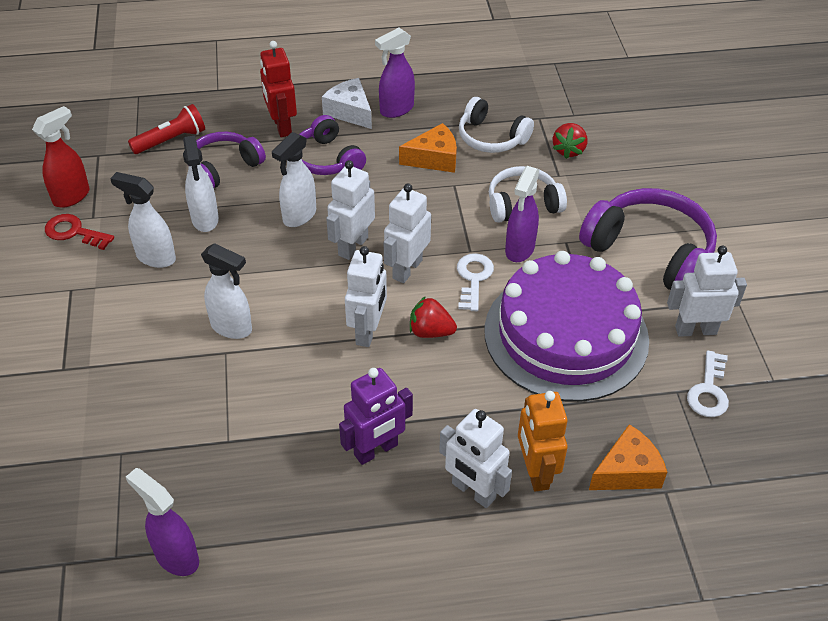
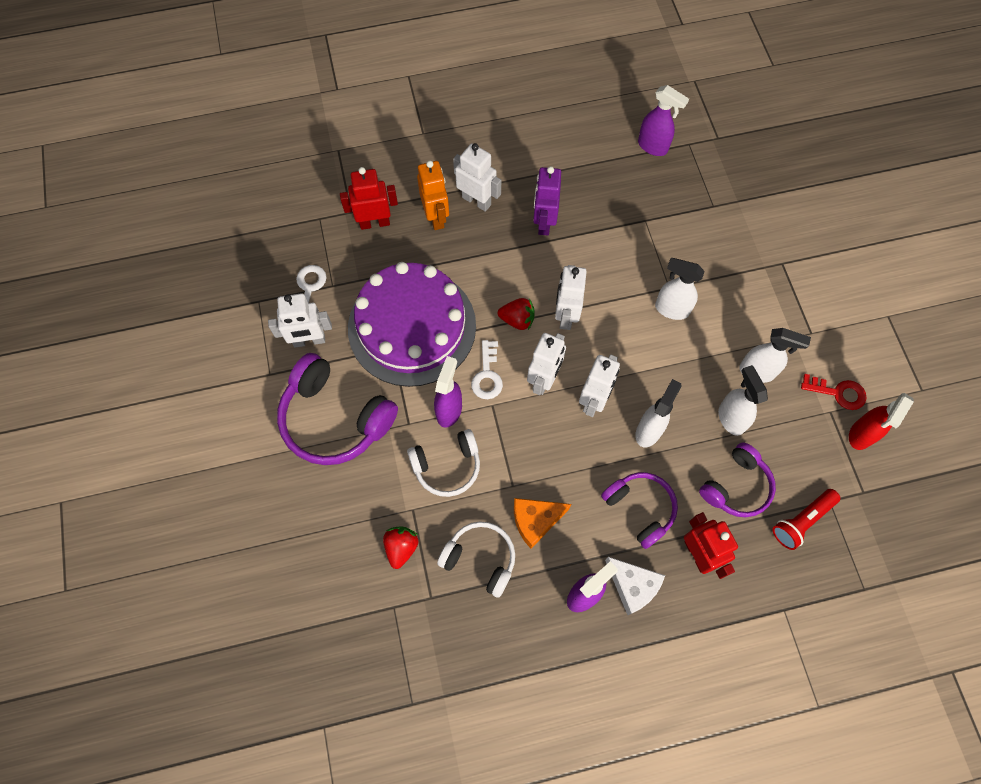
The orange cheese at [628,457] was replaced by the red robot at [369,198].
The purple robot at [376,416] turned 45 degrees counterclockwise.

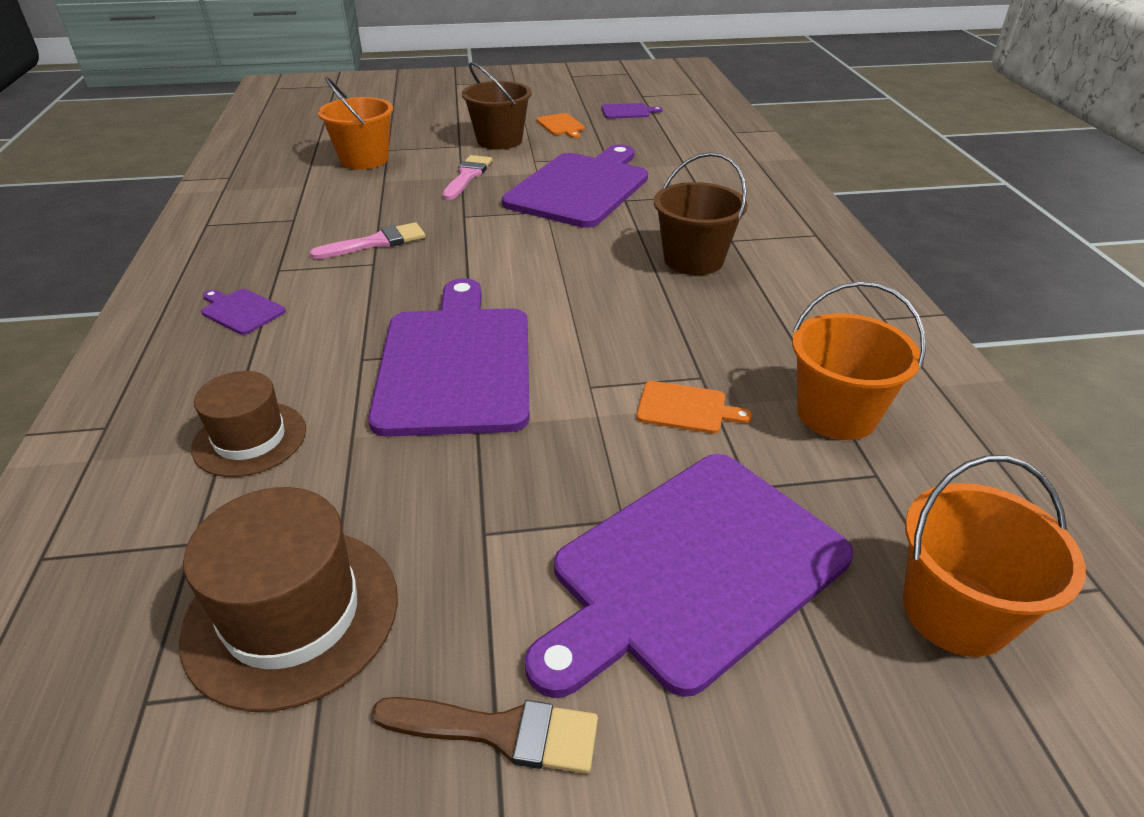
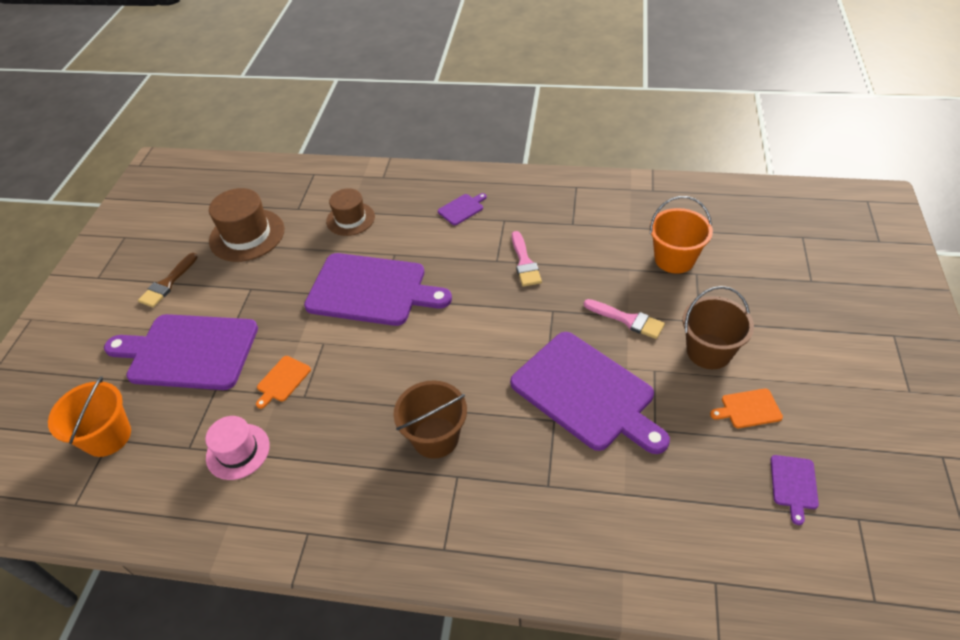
The orange bucket at [859,360] was replaced by the pink hat at [237,448].
The purple cutting board at [689,576] turned 60 degrees counterclockwise.

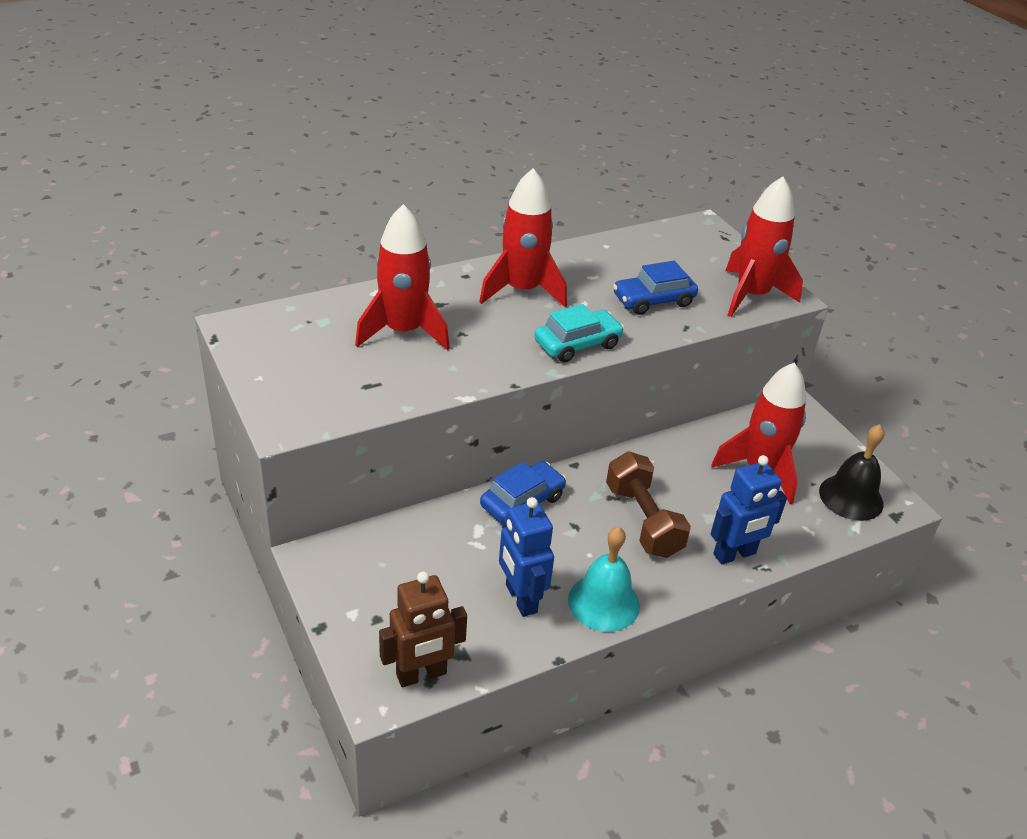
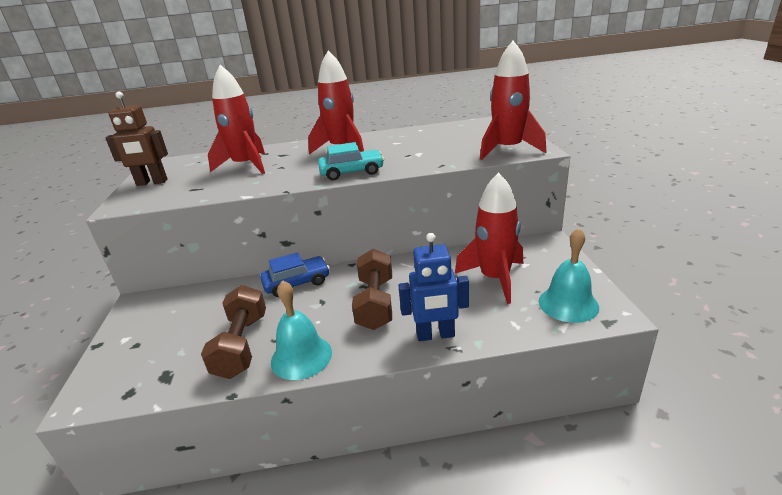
The blue car at [655,288] disappeared.
The brown robot moved from [423,629] to [136,139].
The blue robot at [526,557] was replaced by the brown dumbbell at [233,332].
The black bell at [851,472] became the turquoise bell at [569,275].

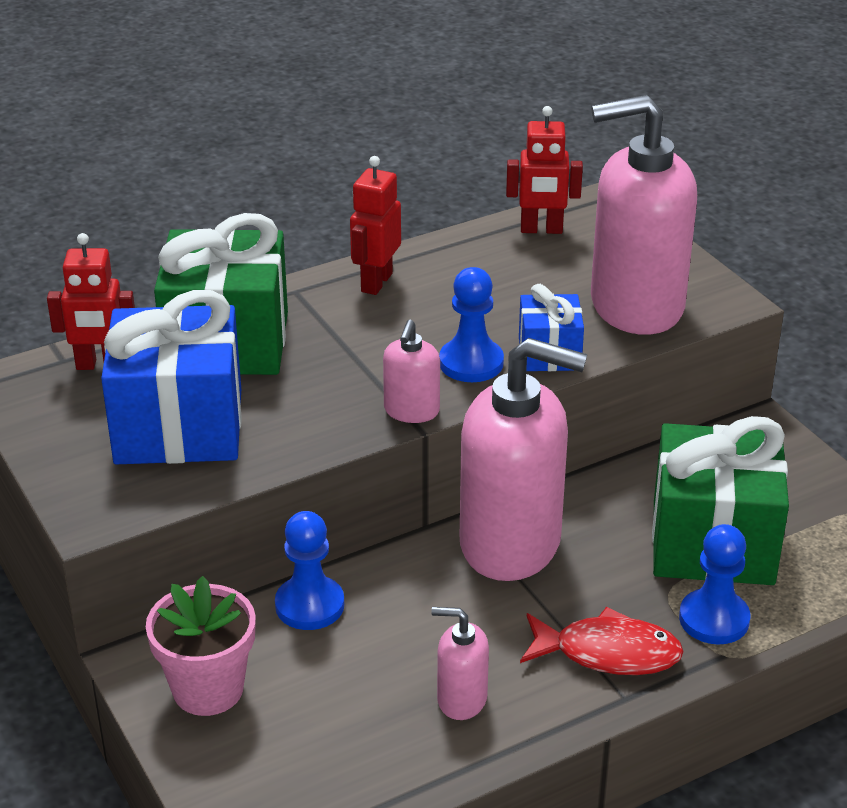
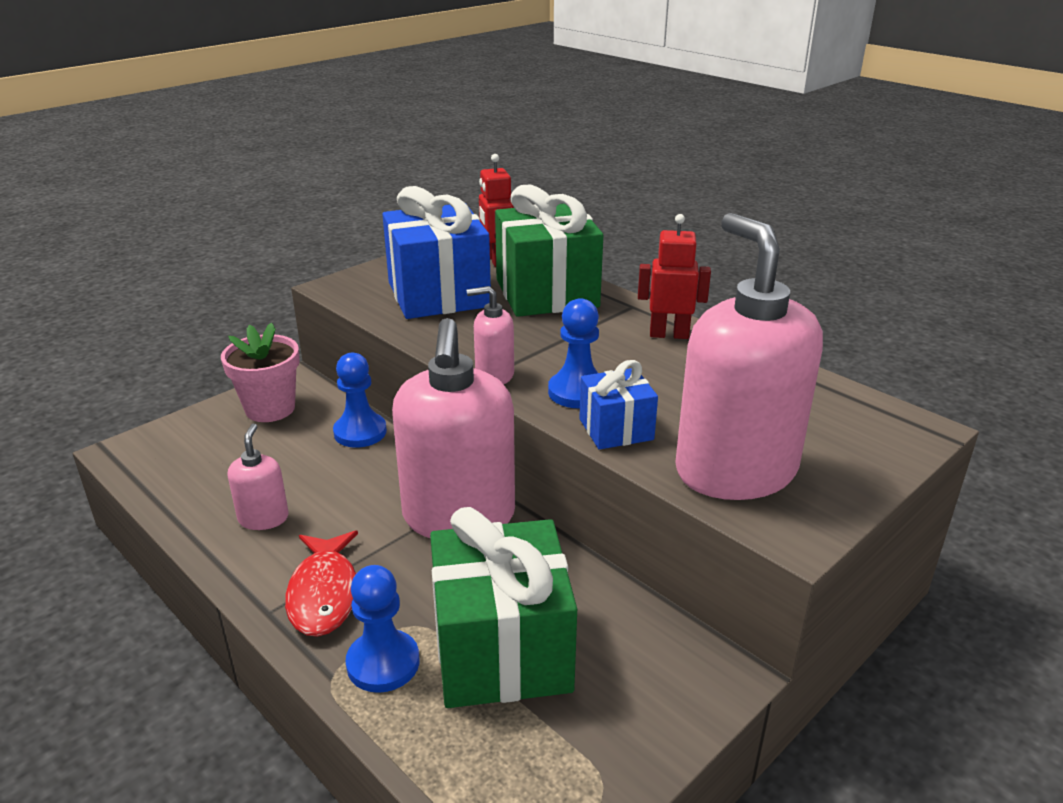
The red robot at [544,170] disappeared.

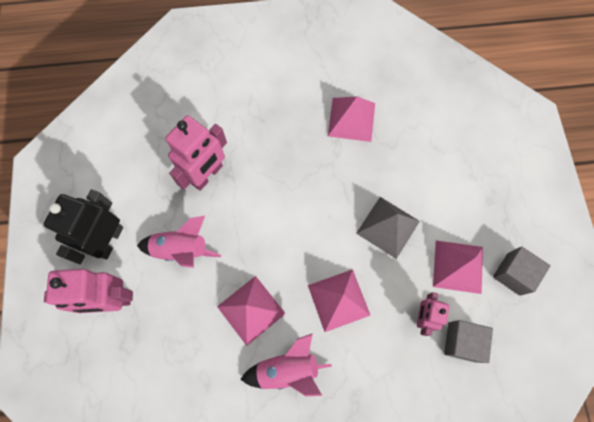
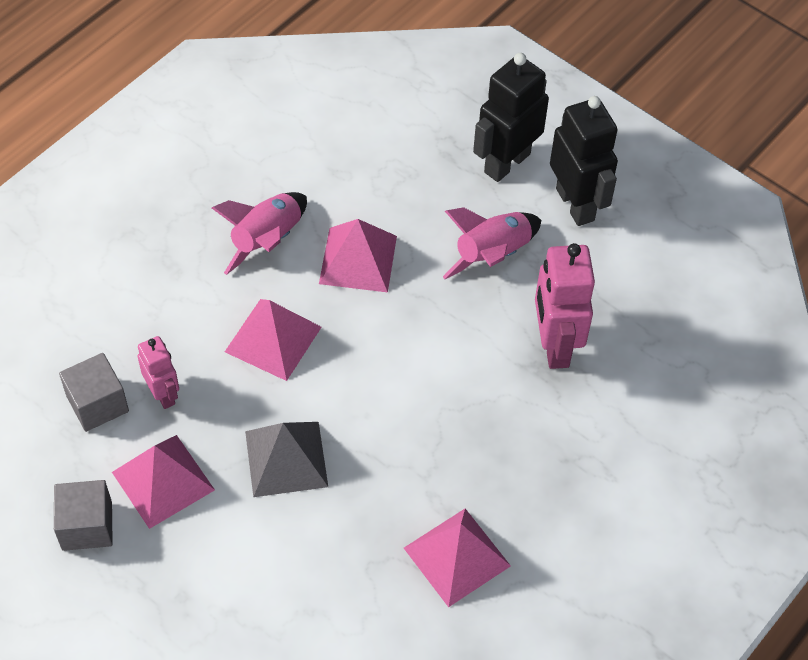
The pink robot at [88,291] became the black robot at [511,117].

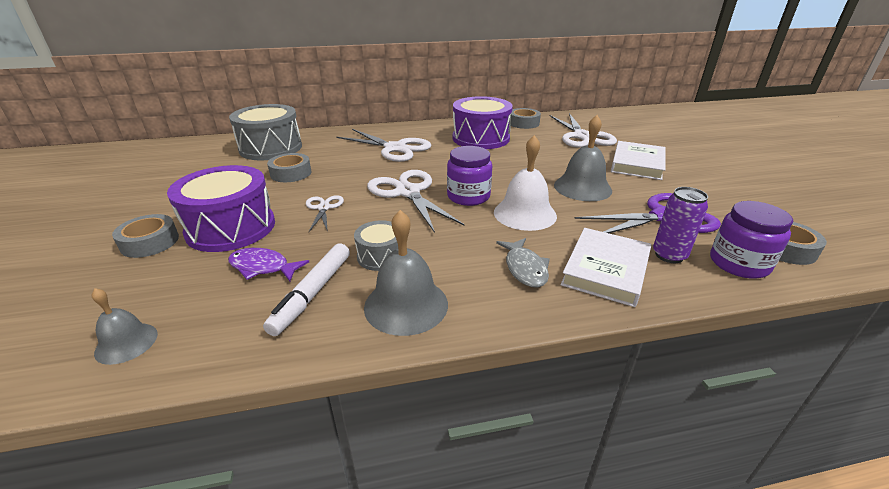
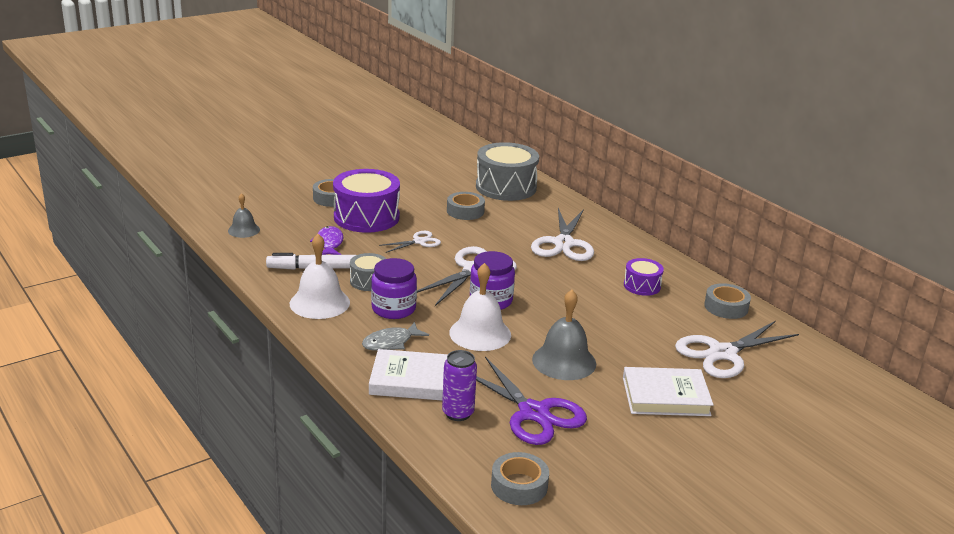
The purple jar moved from [751,240] to [394,288].
The grey bell at [406,273] became the white bell at [320,276].
The purple drum at [483,122] changed to 0.51 times the size.

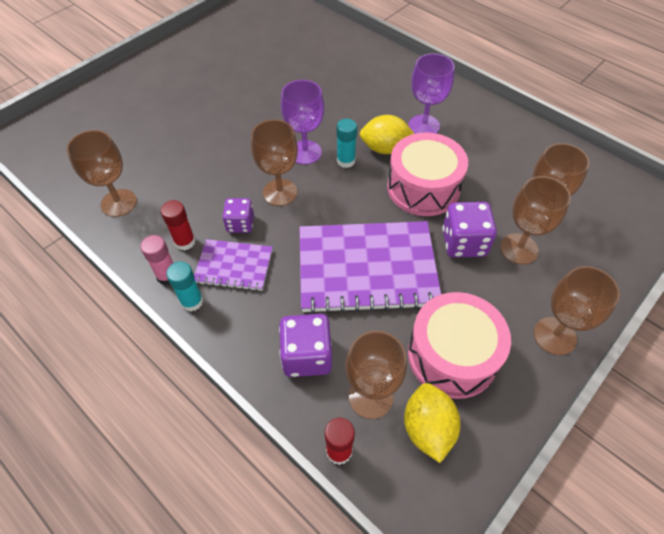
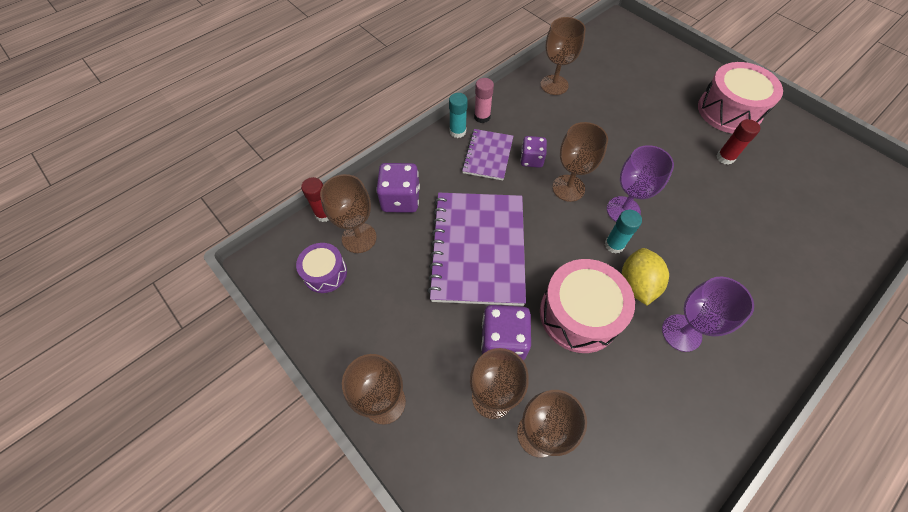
The red glue stick moved from [178,225] to [738,142].
The pink drum moved from [459,345] to [740,98].
The yellow lemon at [432,423] was replaced by the purple drum at [321,268].

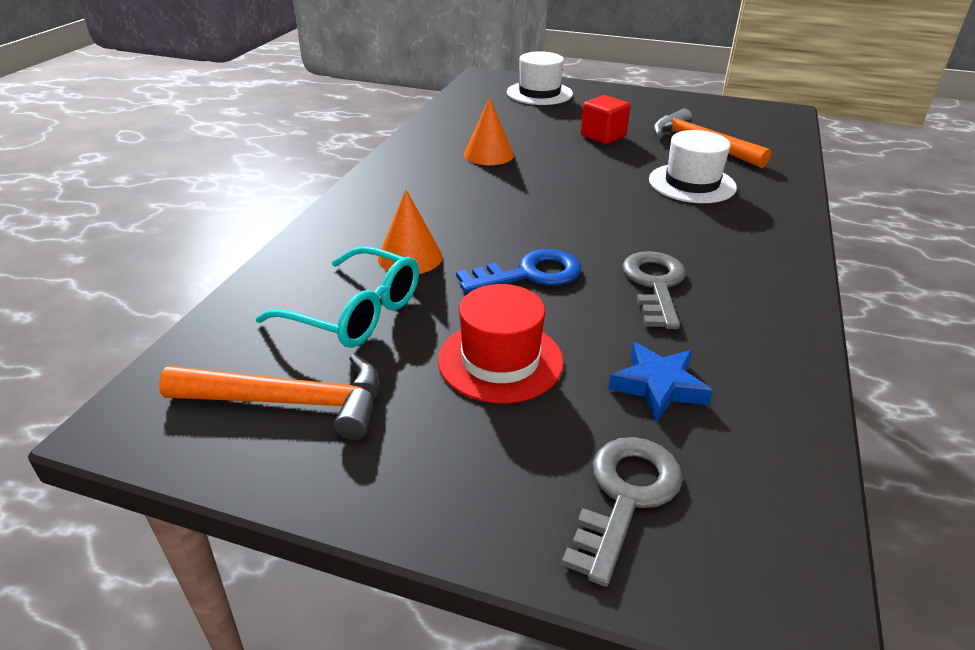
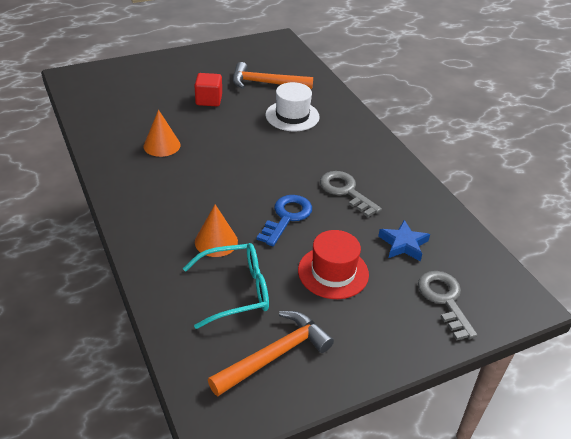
The white hat at [540,78] disappeared.

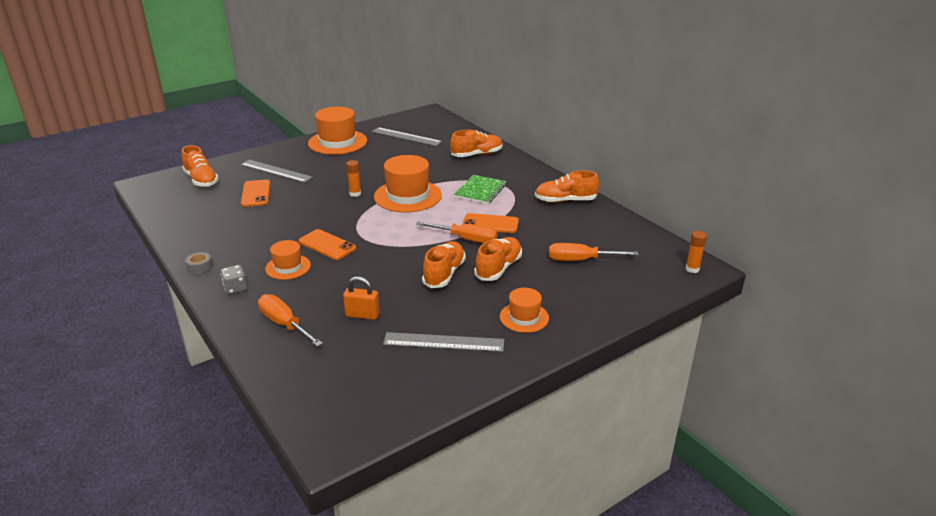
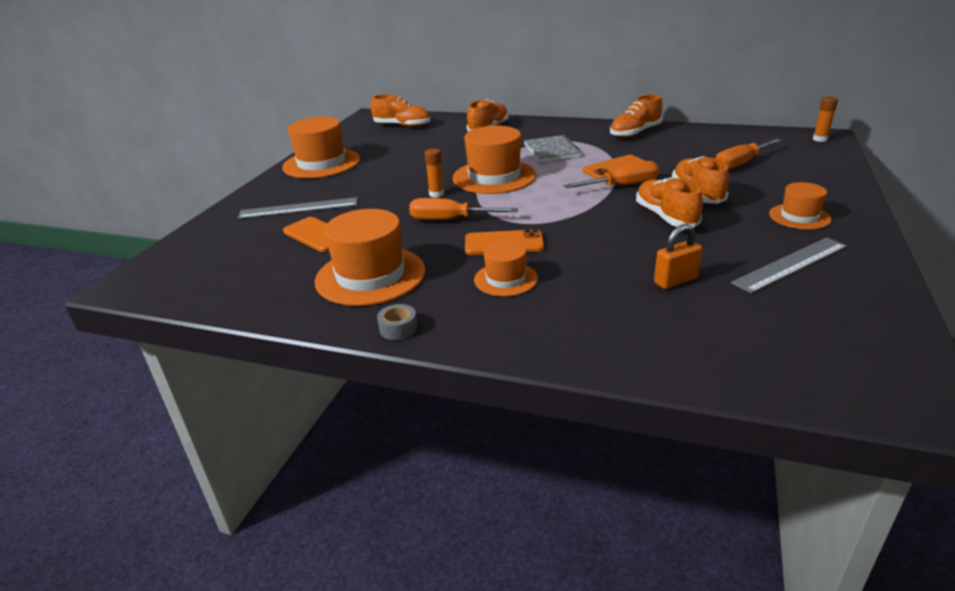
The grey dice at [234,279] disappeared.
The grey ruler at [407,136] disappeared.
The orange hat at [370,257] appeared.
The orange shoe moved from [200,166] to [400,110].
The orange screwdriver moved from [290,320] to [463,209].
The green notebook at [480,189] became the grey notebook at [553,148].

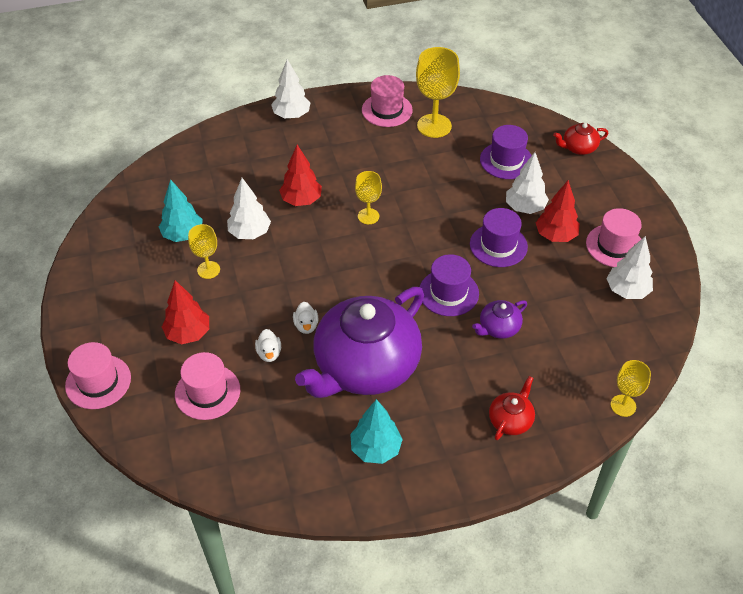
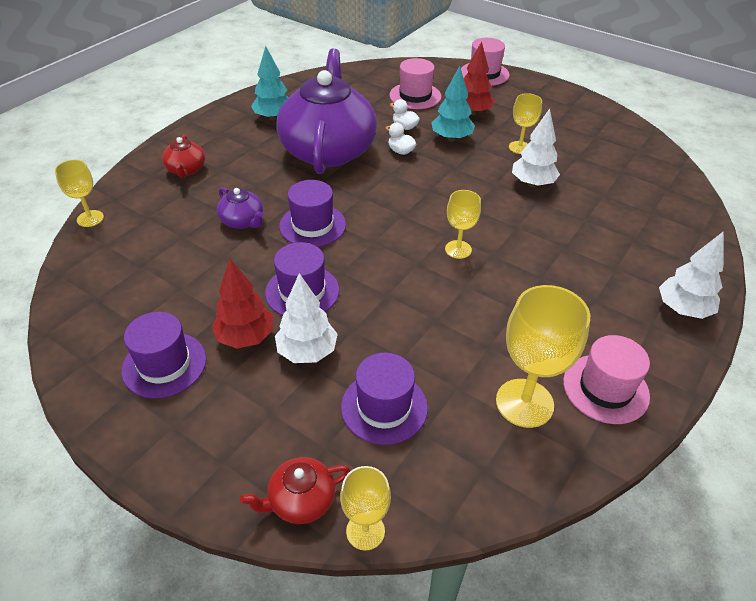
The red tree at [300,175] disappeared.
The white tree at [629,267] disappeared.
The yellow goblet at [365,508] appeared.
The turquoise tree moved from [181,210] to [453,104].
The pink hat at [614,237] became the purple hat at [163,355].
The purple teapot at [499,319] turned 120 degrees clockwise.
The red teapot at [580,139] turned 150 degrees counterclockwise.

